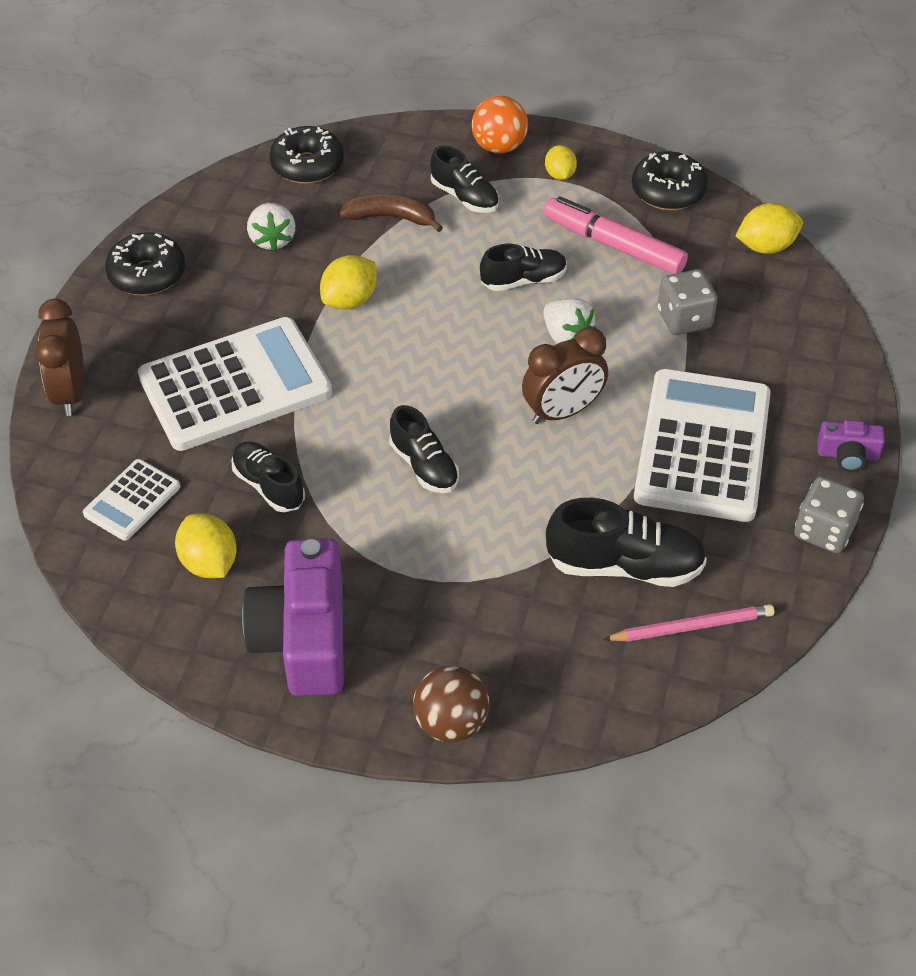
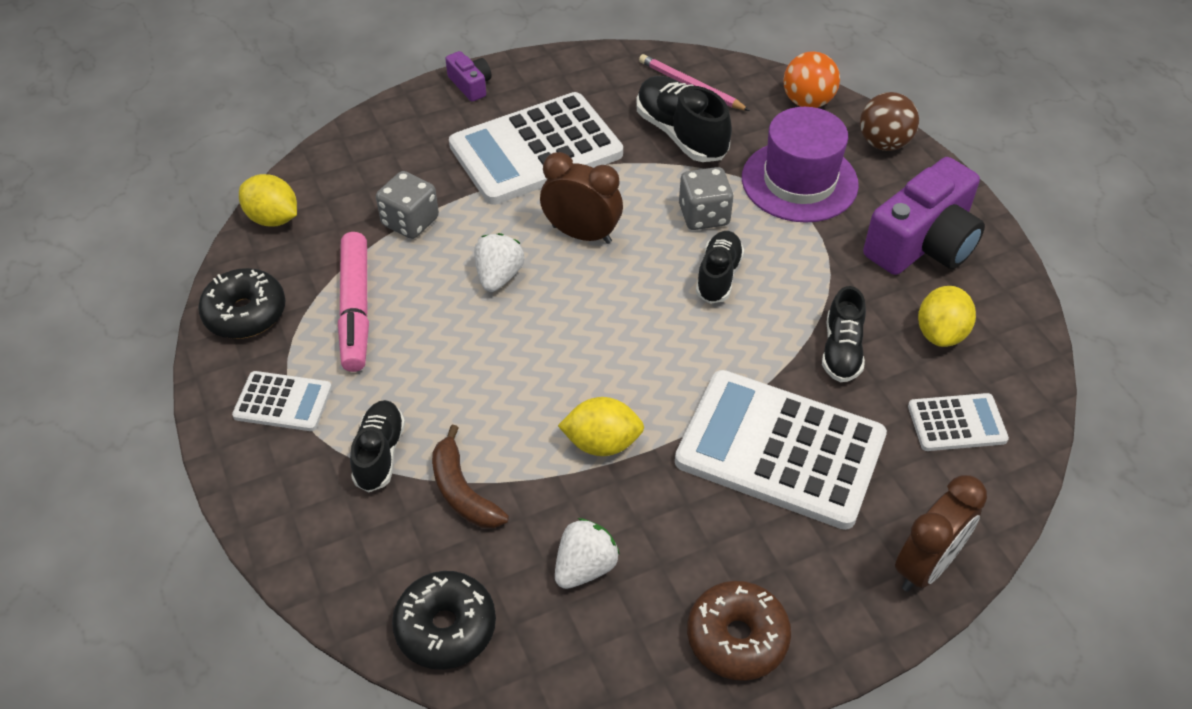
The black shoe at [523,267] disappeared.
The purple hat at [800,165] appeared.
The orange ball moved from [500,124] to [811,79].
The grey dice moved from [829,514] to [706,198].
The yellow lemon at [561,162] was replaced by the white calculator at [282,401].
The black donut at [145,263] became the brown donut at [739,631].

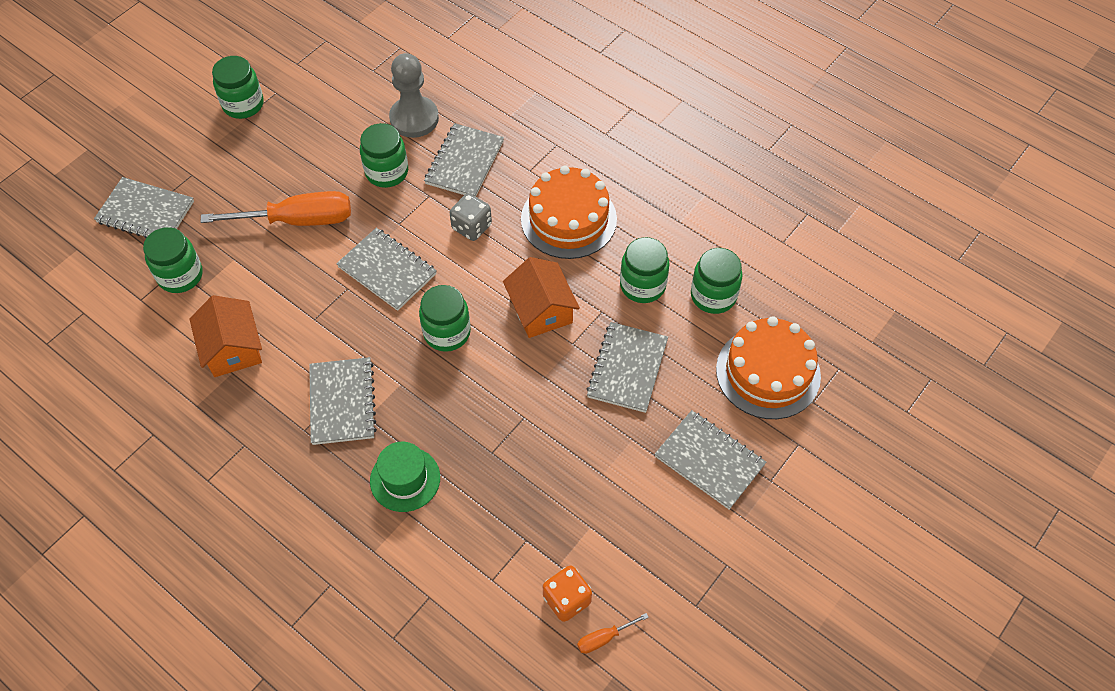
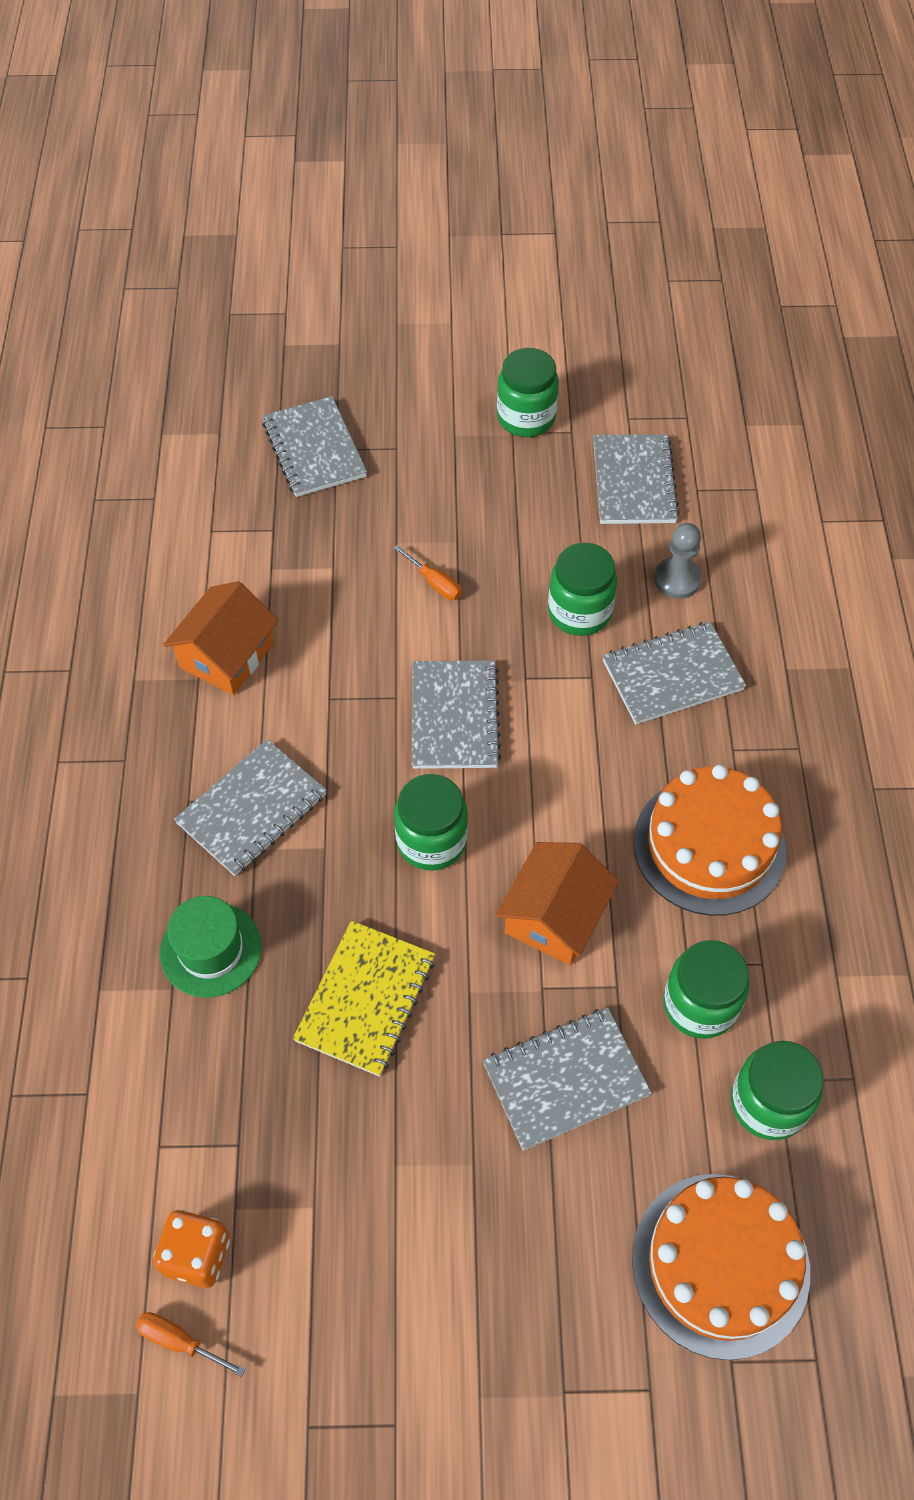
The green jar at [173,260] disappeared.
The grey dice at [471,217] disappeared.
The yellow notebook at [364,998] appeared.
The grey notebook moved from [710,460] to [636,479].
The orange screwdriver at [275,208] changed to 0.43 times the size.
The grey pawn at [414,95] changed to 0.64 times the size.

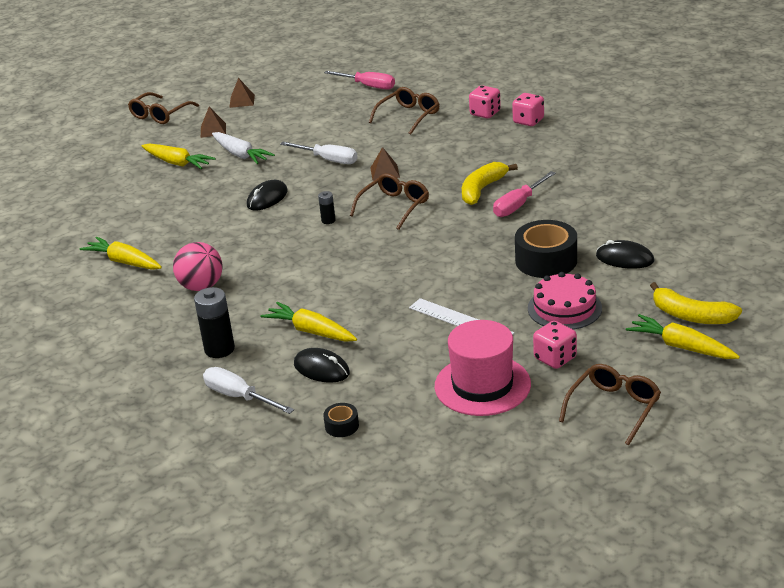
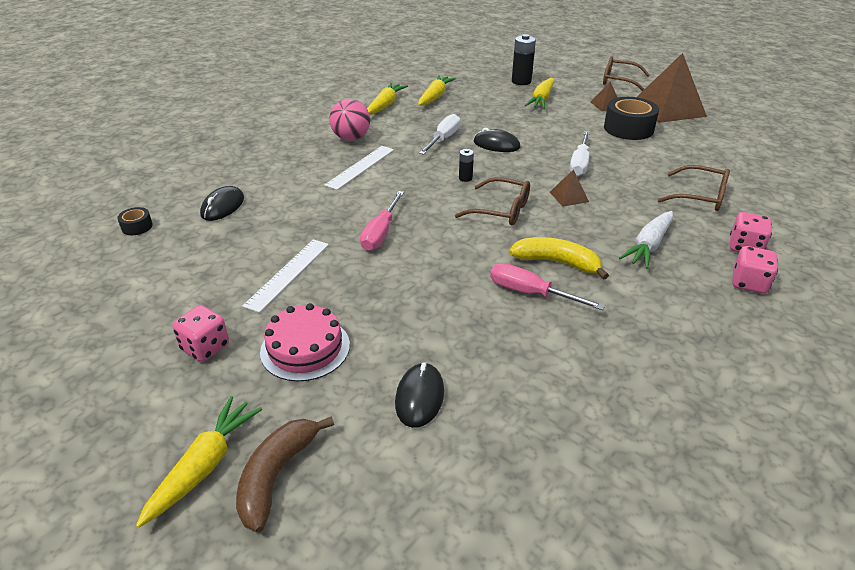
The pink hat at [483,368] disappeared.
The brown glasses at [610,404] disappeared.
The white ruler at [359,168] appeared.
The black battery moved from [214,322] to [524,59].
The white screwdriver moved from [248,390] to [439,134].
The white carrot moved from [243,148] to [646,240].
The yellow carrot moved from [309,322] to [437,90].
The pink screwdriver moved from [359,80] to [382,221].
The black tape moved from [546,249] to [631,118].
The yellow banana at [696,303] became the brown banana at [285,474].
The brown pyramid at [242,93] changed to 2.26 times the size.

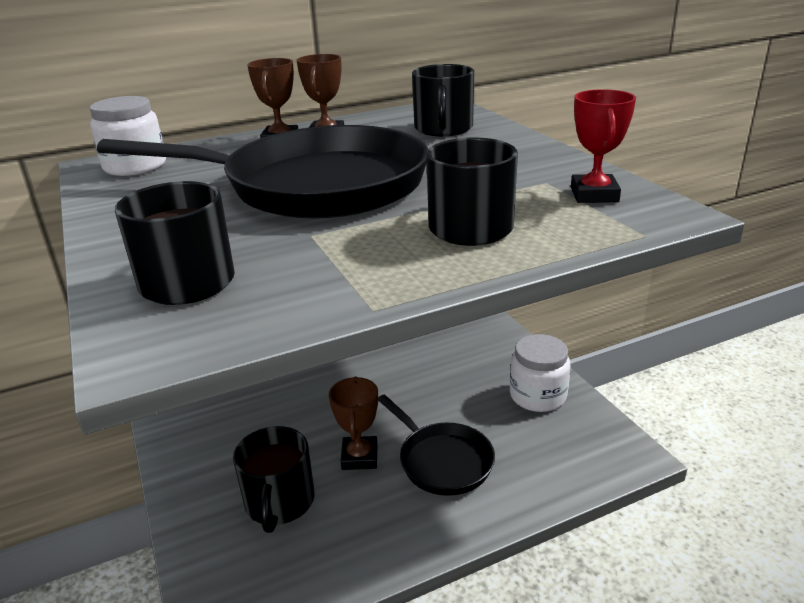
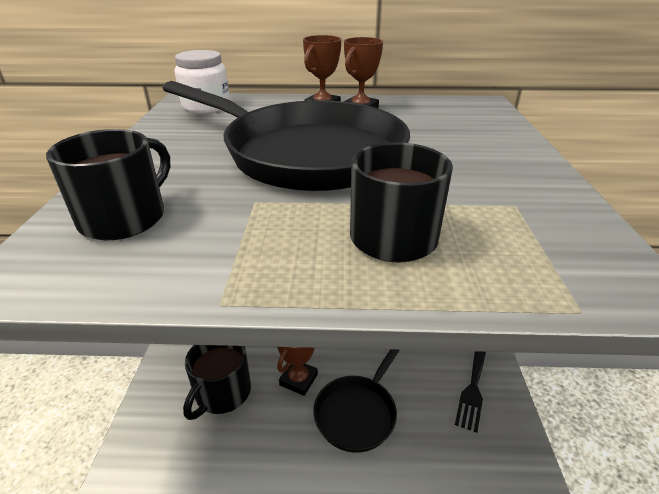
The black mug at [443,100] disappeared.
The red trophy at [603,146] disappeared.
The white jar at [540,373] was replaced by the black fork at [470,392].
The black pan at [436,445] turned 45 degrees clockwise.

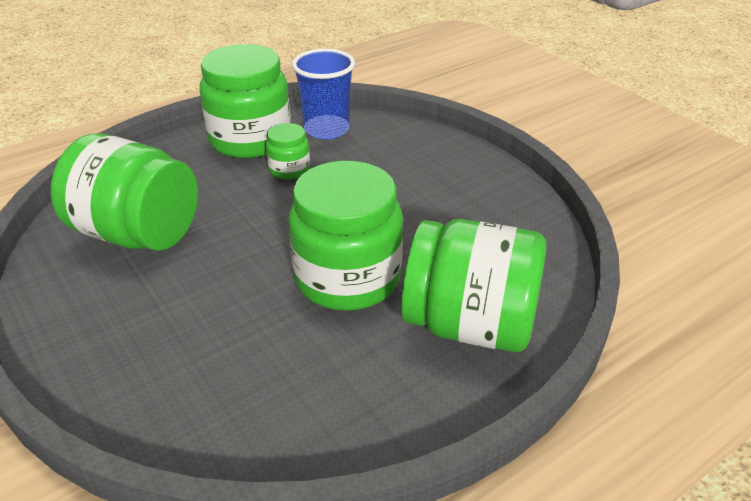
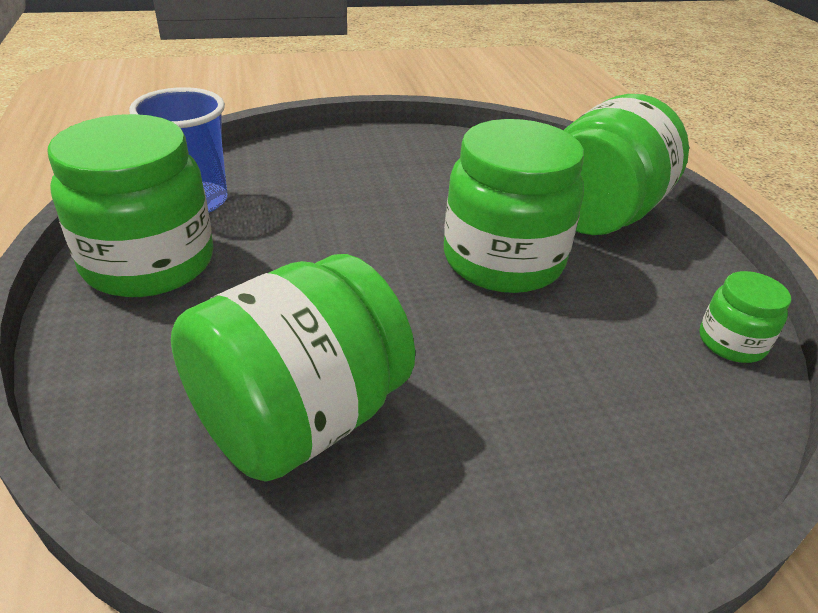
The green jar moved from [288,151] to [745,317].

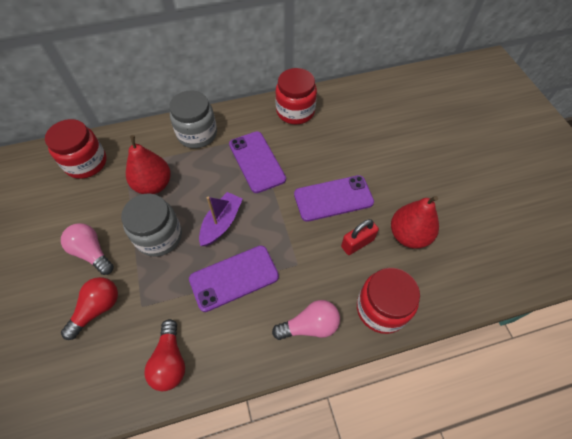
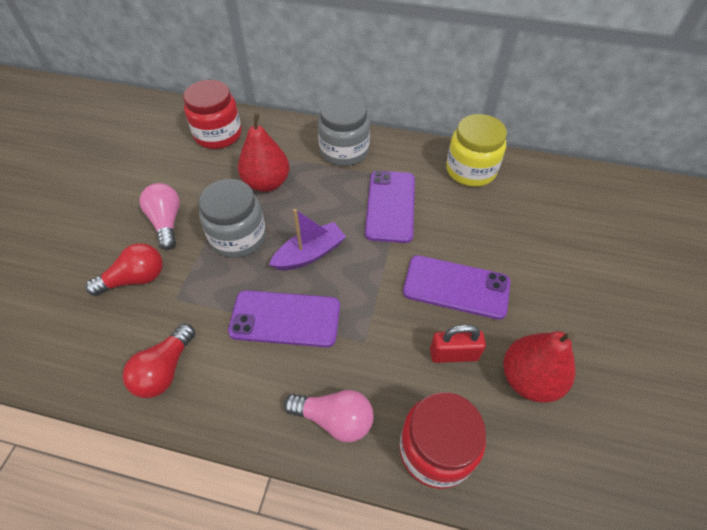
The red jar at [296,96] became the yellow jar at [476,150].

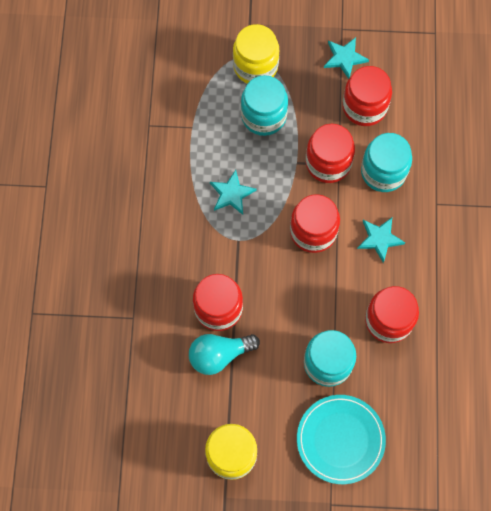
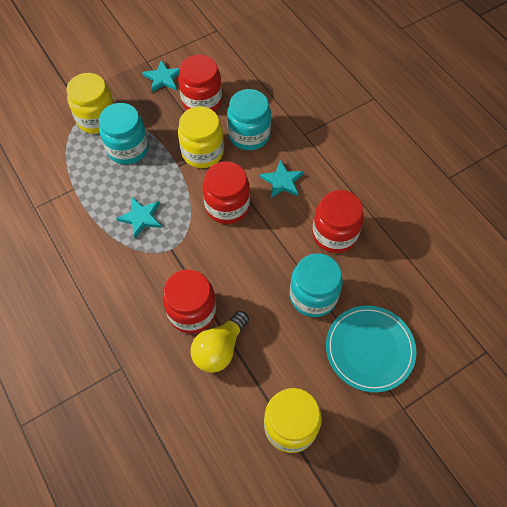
The turquoise light bulb at [224,354] became the yellow light bulb at [219,342].
The red jar at [330,153] became the yellow jar at [201,137].

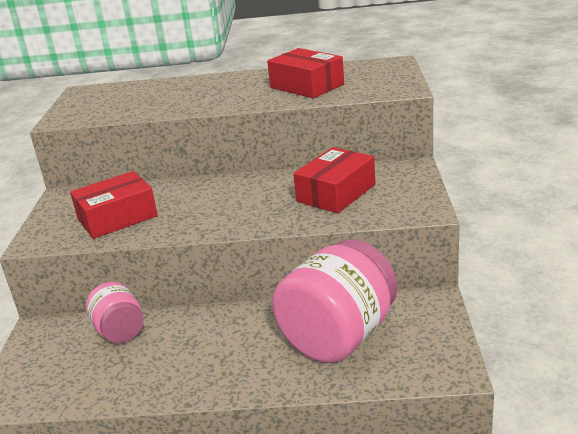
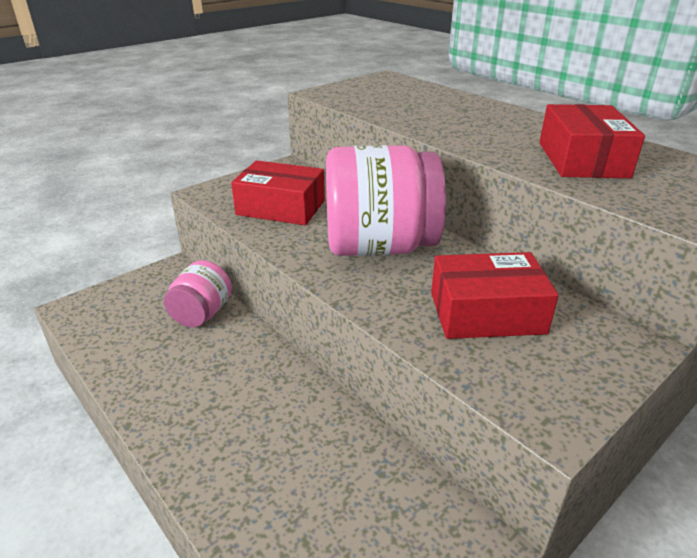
The pink jar moved from [335,301] to [386,200].

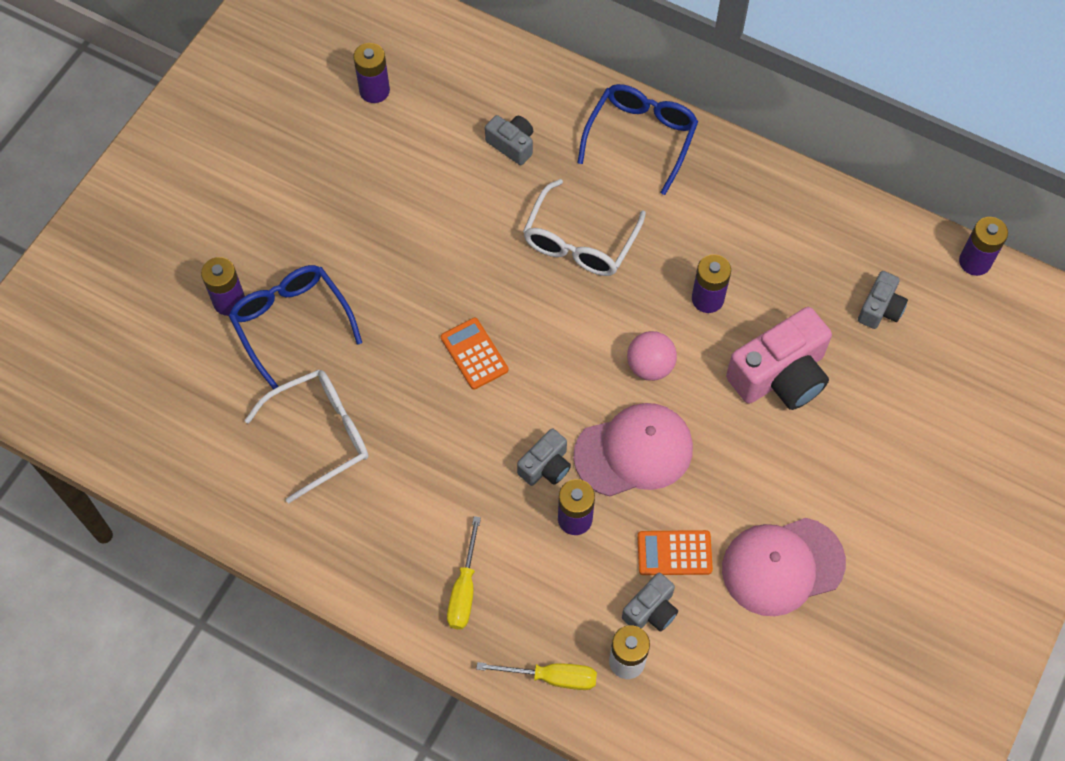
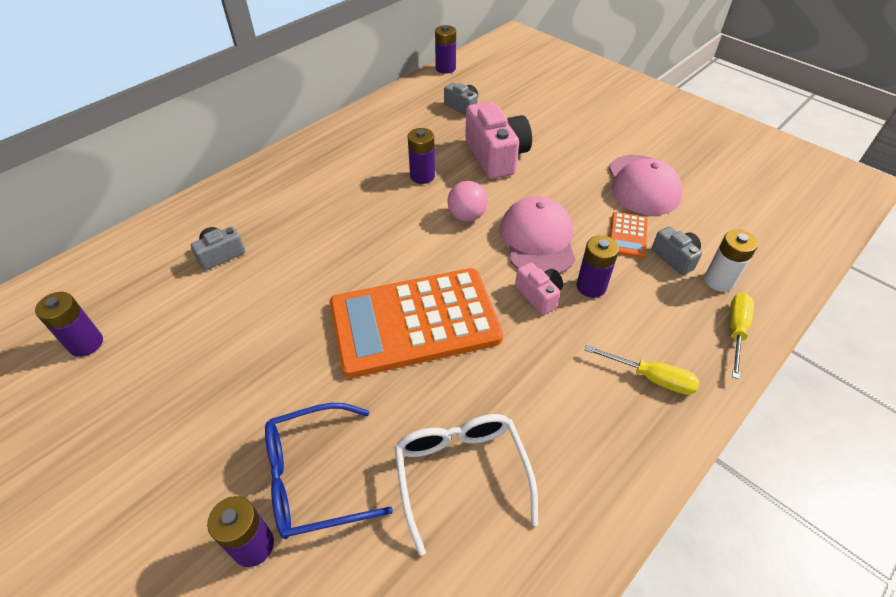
The white glasses at [584,227] disappeared.
The blue glasses at [637,139] disappeared.
The grey camera at [544,457] became the pink camera at [539,288].
The orange calculator at [474,354] changed to 2.41 times the size.

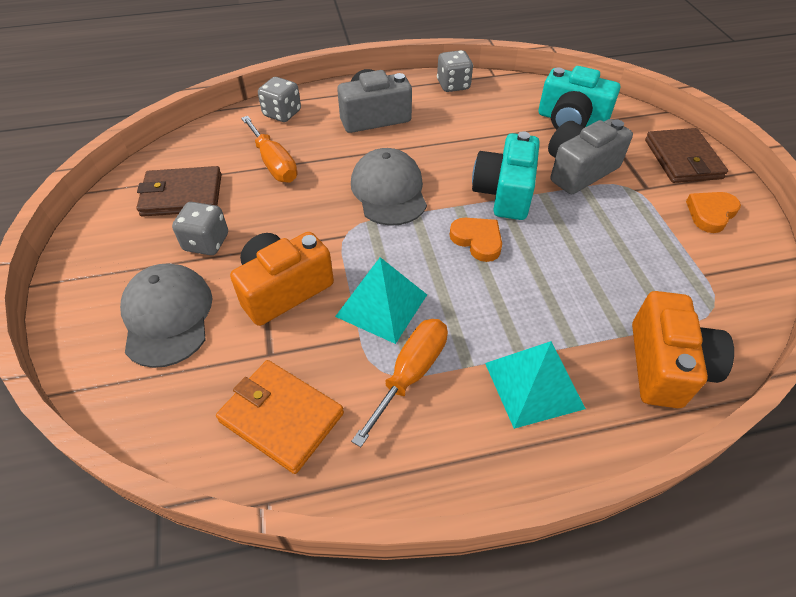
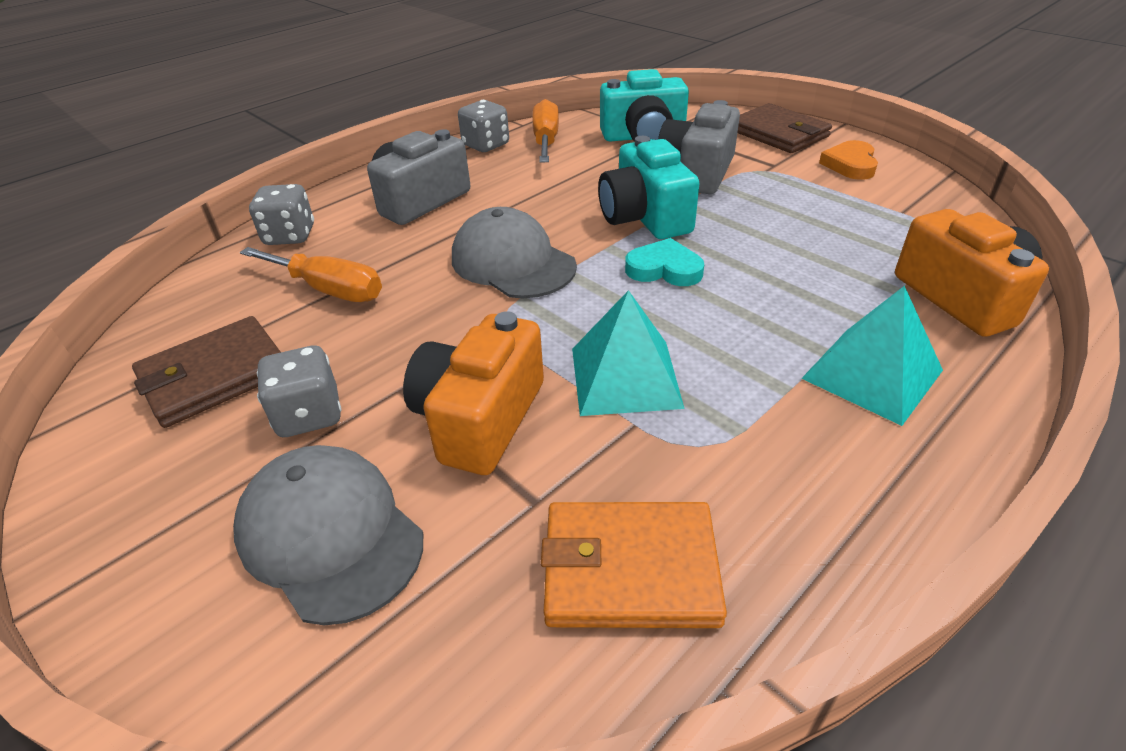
The orange screwdriver moved from [399,383] to [545,131].
The orange heart at [476,240] became the turquoise heart at [664,262].

